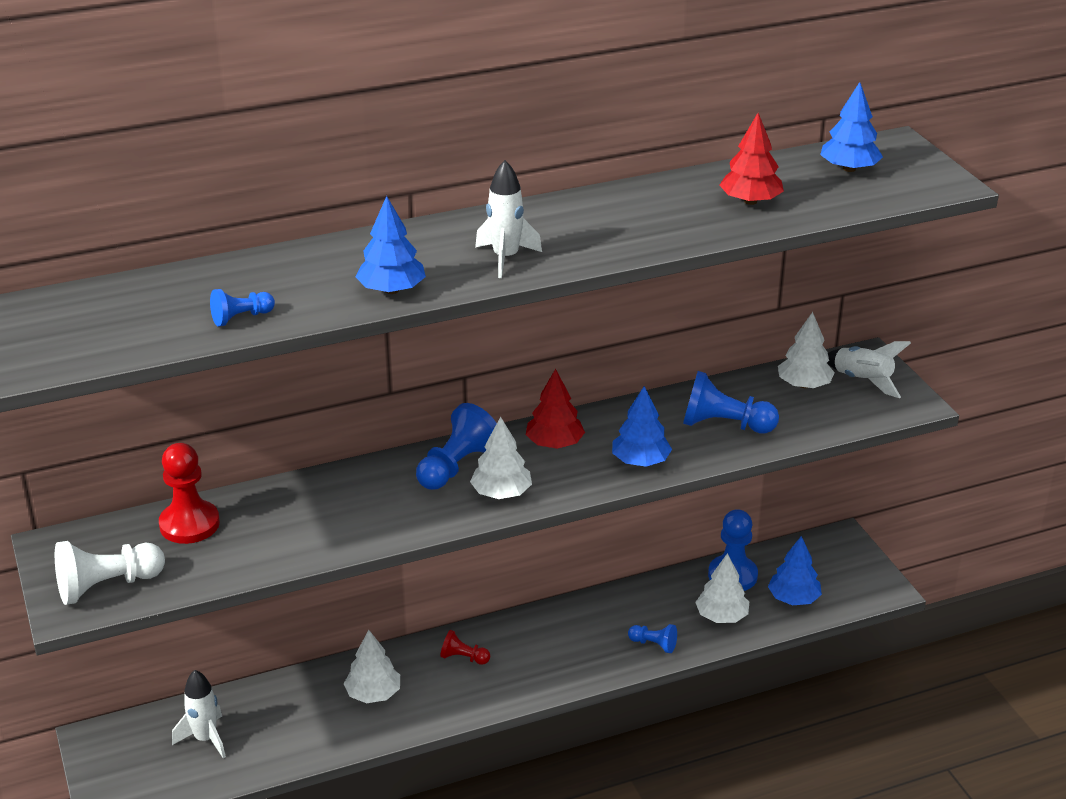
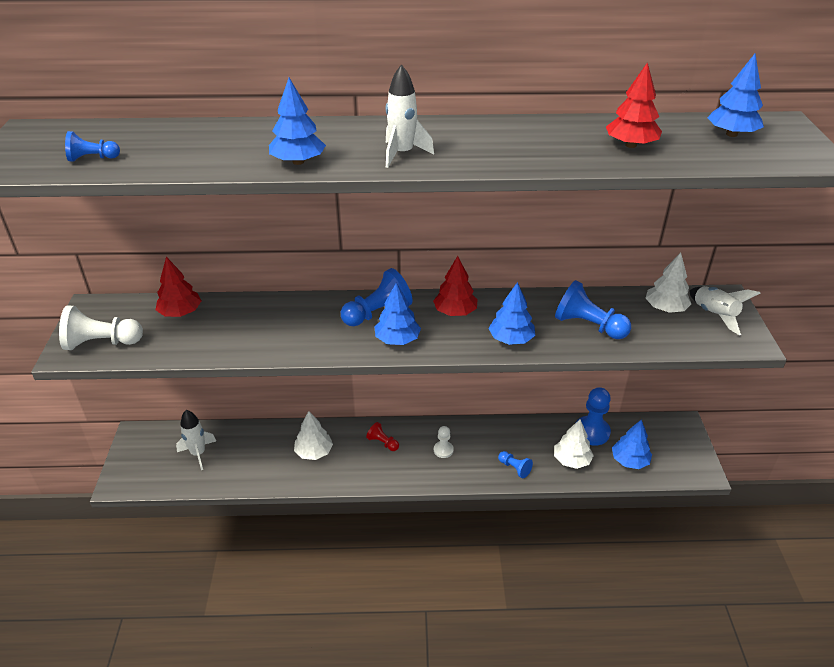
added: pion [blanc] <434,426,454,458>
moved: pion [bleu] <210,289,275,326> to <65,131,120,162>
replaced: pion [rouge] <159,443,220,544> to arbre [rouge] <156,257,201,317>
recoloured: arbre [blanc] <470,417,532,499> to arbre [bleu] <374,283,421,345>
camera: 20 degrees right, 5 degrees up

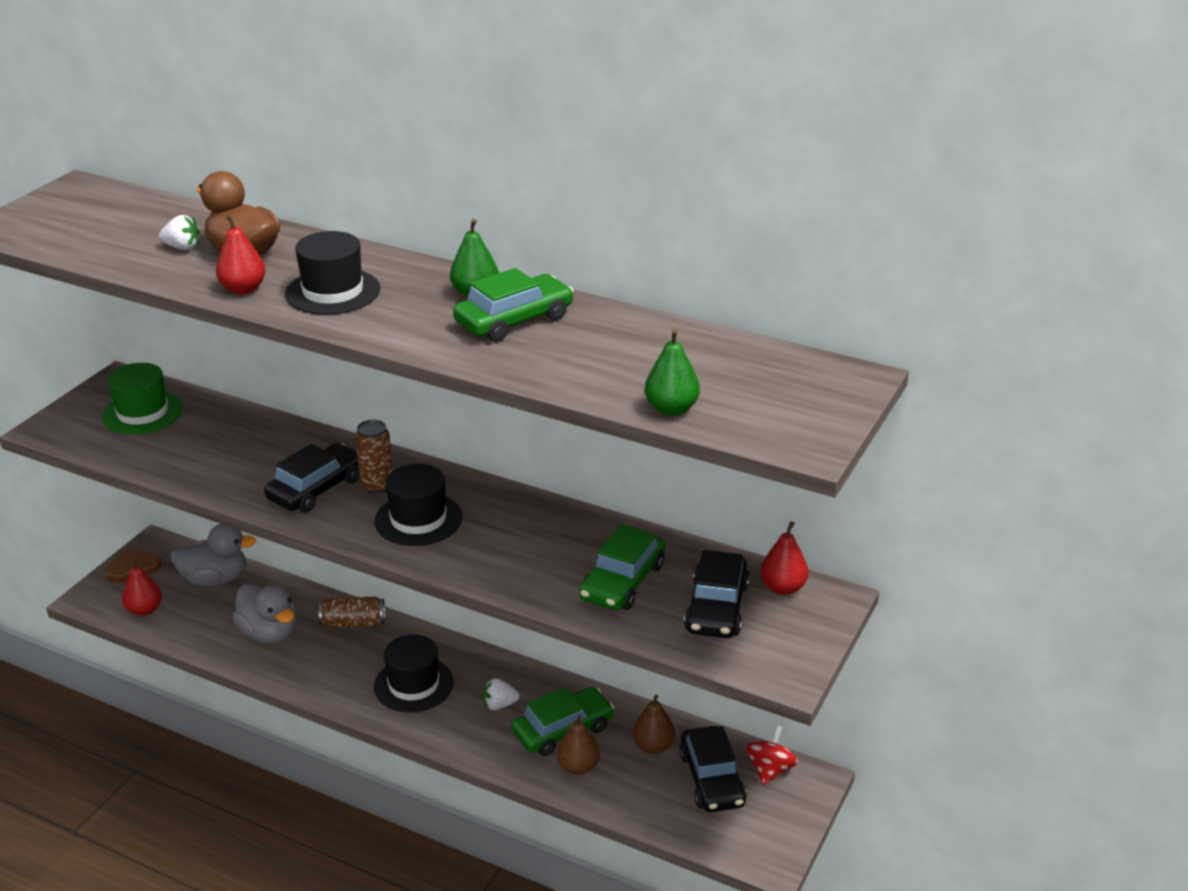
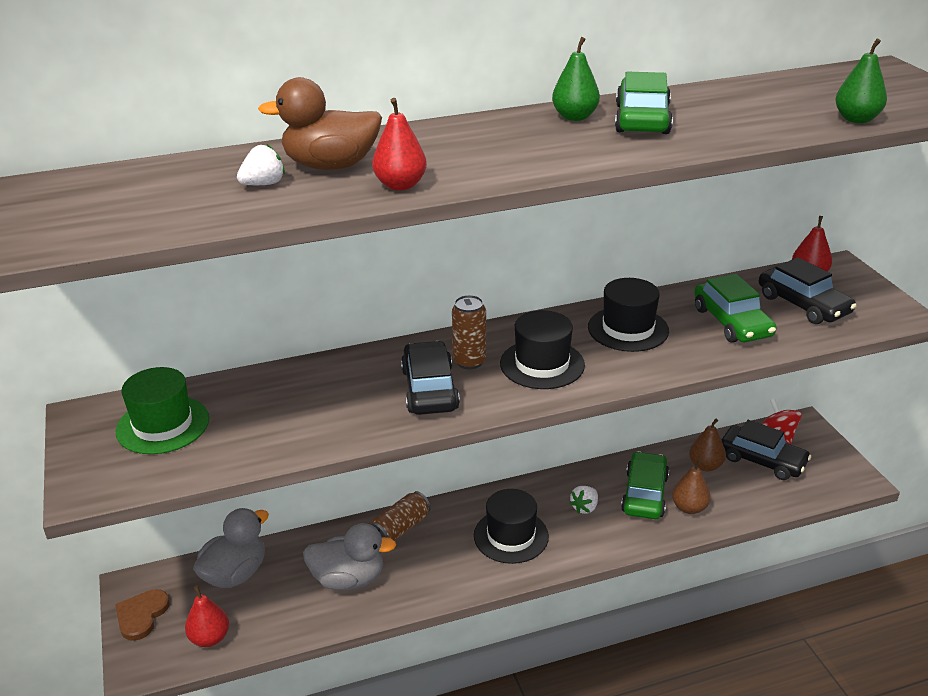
moved: chapeau [noir] <285,231,381,315> to <588,278,669,352>
camera: 45 degrees left, 0 degrees up

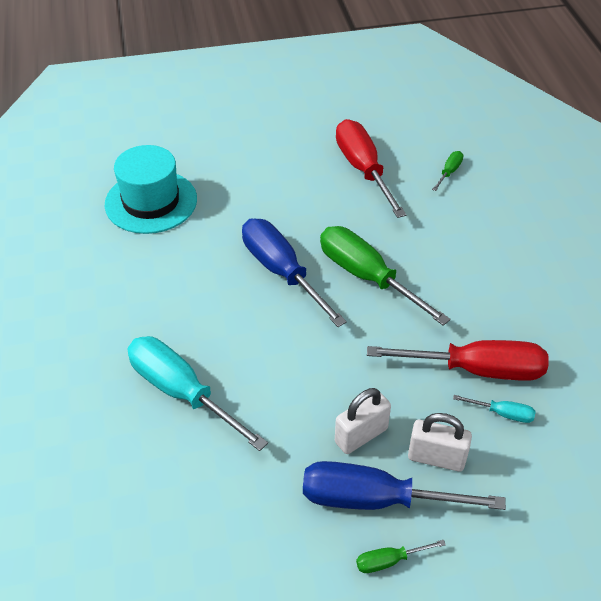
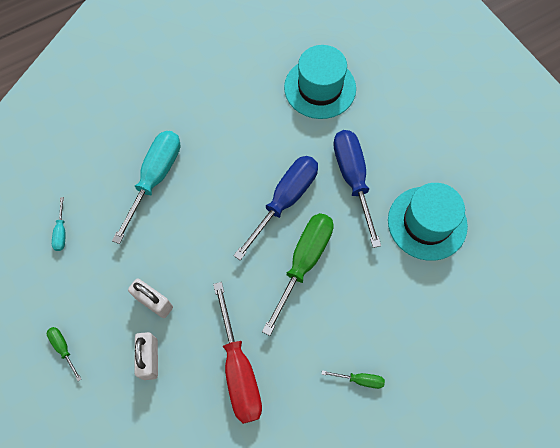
moved: tournevis [bleu] <303,461,506,510> to <333,130,381,248>; tournevis [vert] <432,151,463,191> to <321,370,385,389>; tournevis [turquoise] <453,395,535,423> to <52,197,65,251>
replaced: tournevis [rouge] <336,119,406,218> to chapeau [turquoise] <388,183,468,261>
camera: 70 degrees right, 20 degrees up

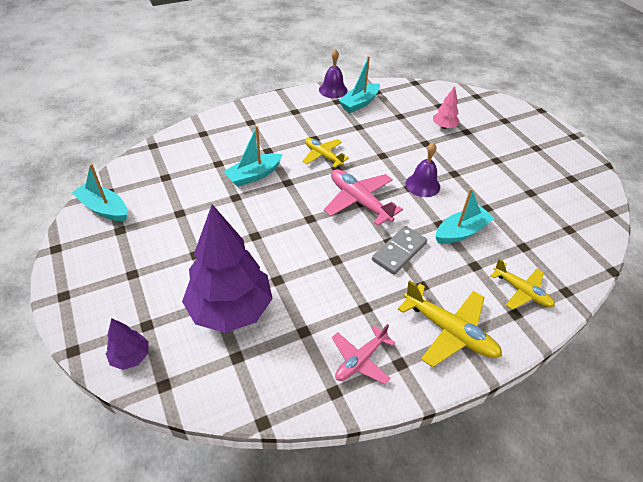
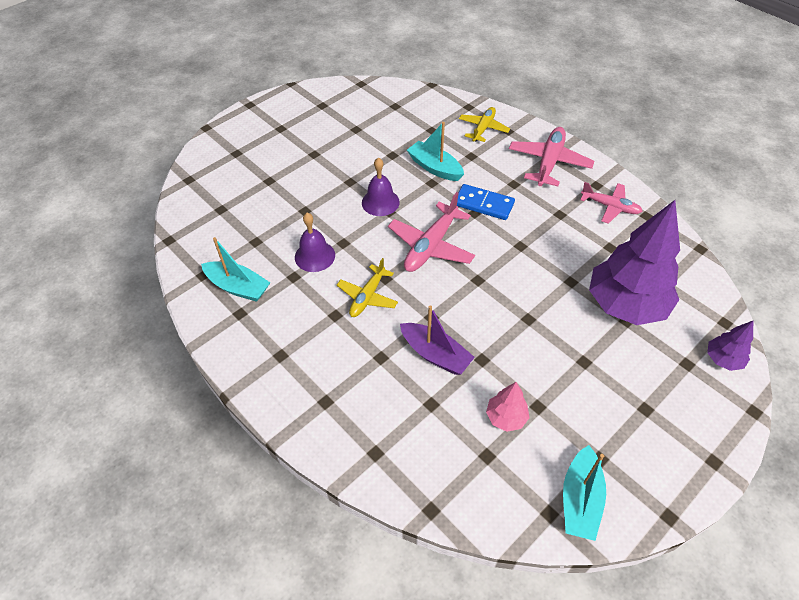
moved: cloche [violet] <319,49,347,98> to <295,213,335,272>; arbre [rose] <433,86,460,129> to <486,382,529,432>
recoloured: bateau [turquoise] <223,126,283,187> to bateau [violet] <400,305,475,375>; domino [gris] <372,226,427,275> to domino [bleu] <457,184,515,220>; avion [jaune] <398,280,502,368> to avion [rose] <509,127,594,186>
camera: 105 degrees left, 5 degrees up

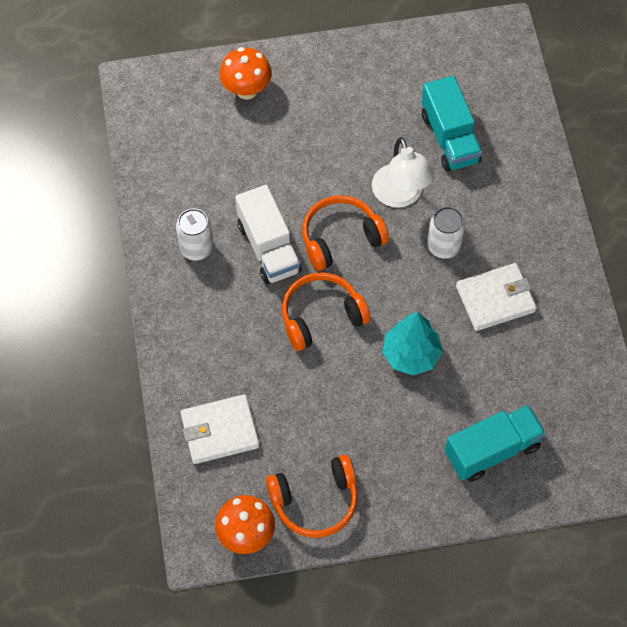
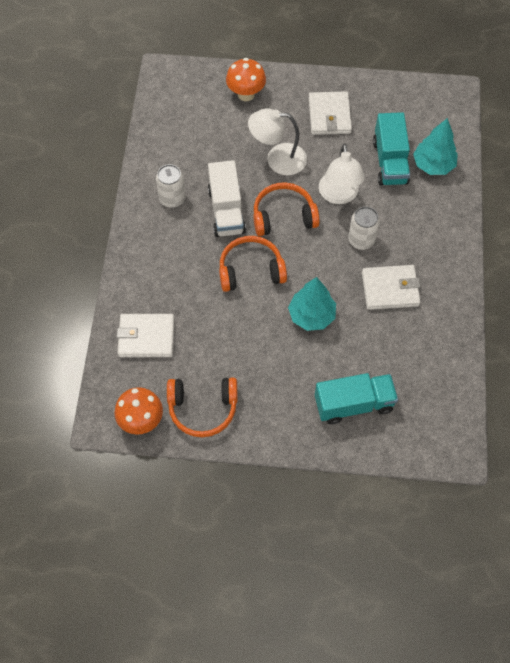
added: lampe [blanc] <248,108,307,175>; portefeuille [blanc] <309,91,352,135>; arbre [turquoise] <413,118,458,175>
camera: 15 degrees right, 0 degrees up

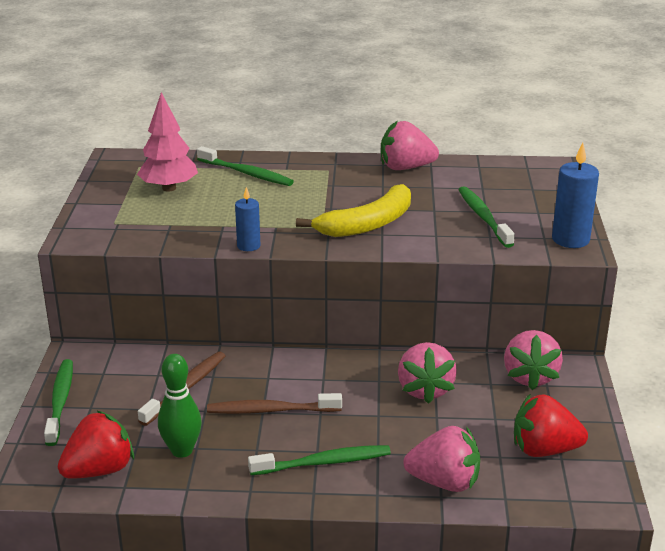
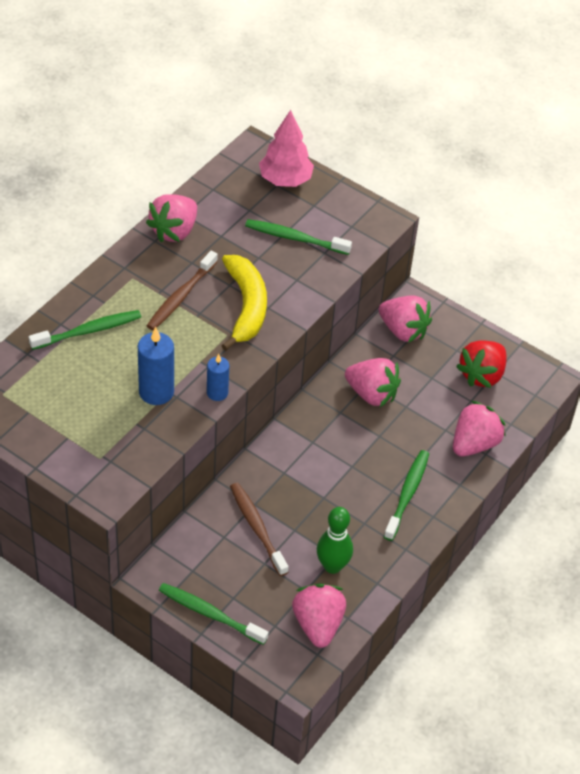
moved: arbre [rose] <137,92,198,191> to <259,110,314,187>; brosse à dents [marron] <207,393,342,414> to <146,251,218,330>; bougie [bleu] <552,143,599,248> to <138,327,174,405>
recoloured: fraise [rouge] <58,410,134,478> to fraise [rose] <292,583,346,648>
camera: 60 degrees left, 20 degrees up

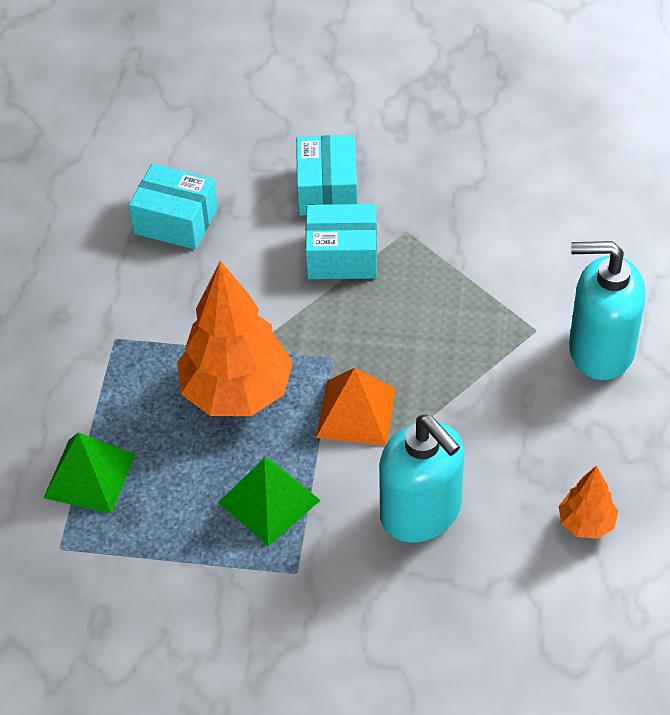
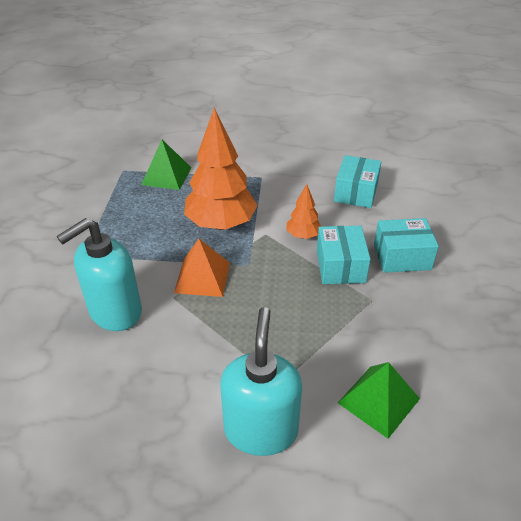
moved: pyramide [vert] <218,458,321,546> to <338,362,420,439>; arbre [orange] <558,466,618,539> to <286,184,322,239>
camera: 85 degrees right, 10 degrees down

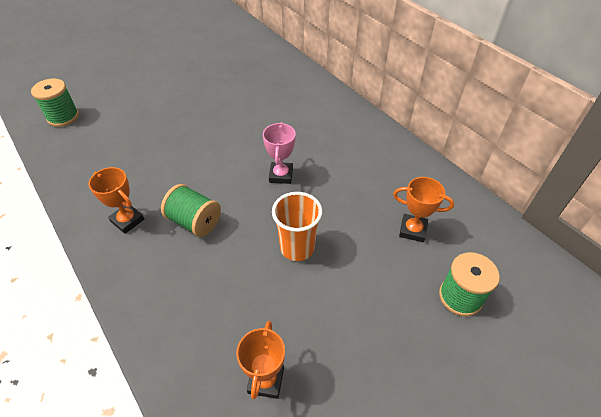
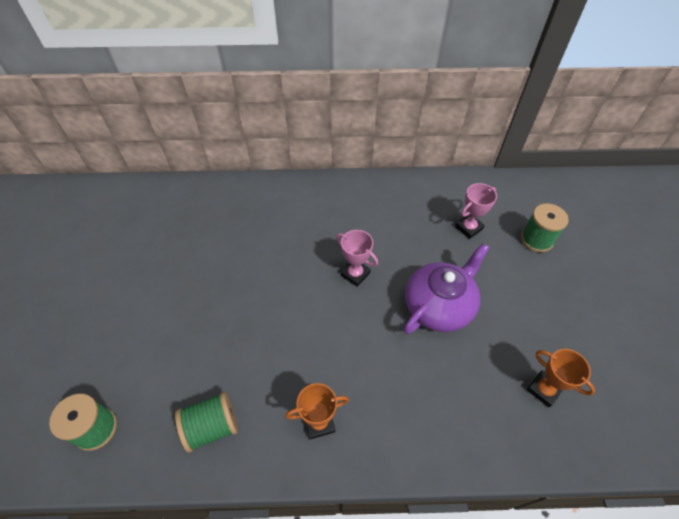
moved: bobine [vert] <161,184,221,237> to <175,392,238,453>
replaced: gobelet [orange] <272,192,322,261> to théière [violet] <404,243,489,334>
recoloured: trophée [orange] <393,177,454,242> to trophée [rose] <455,183,497,239>
camera: 55 degrees left, 5 degrees up

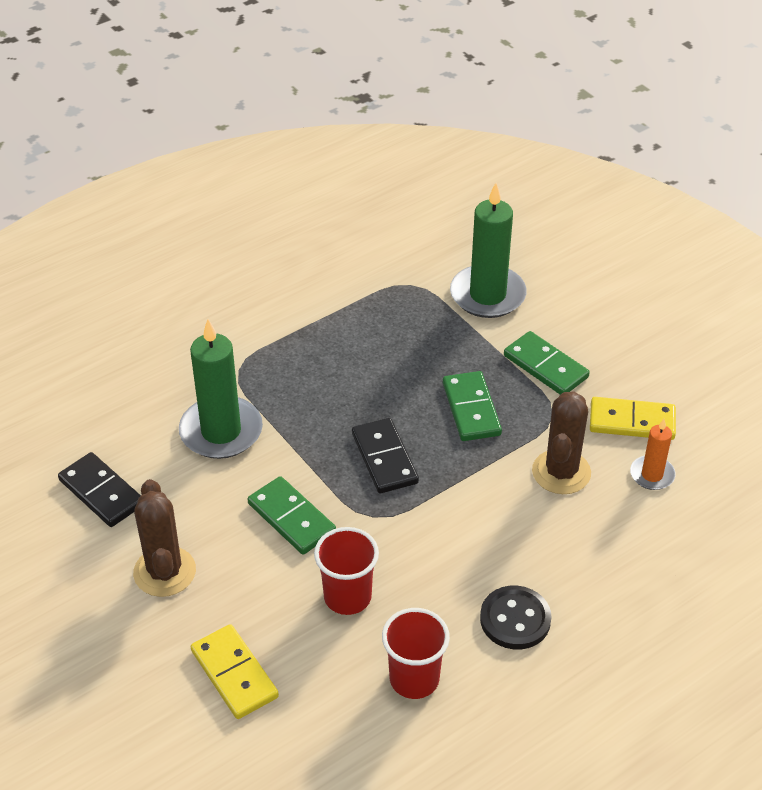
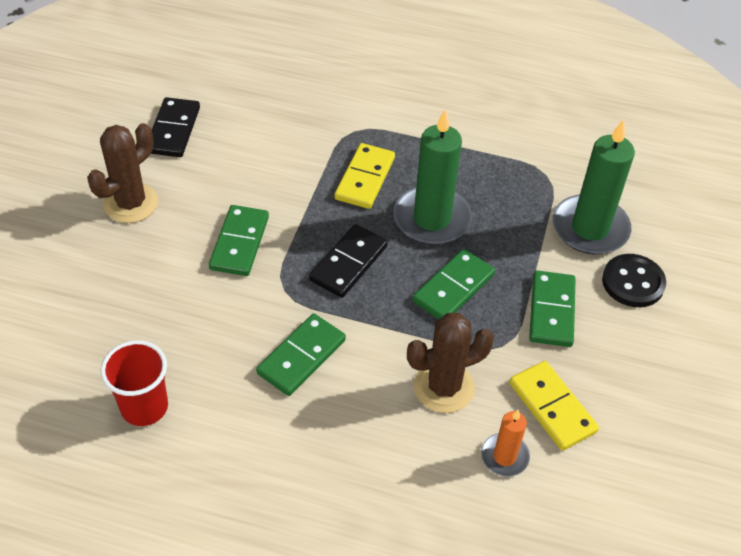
removed: gobelet [rouge] <314,527,379,615>
added: domino [vert] <256,313,346,396>
moved: bougie [vert] <179,319,263,459> to <393,110,472,245>; domino [jaune] <191,624,279,719> to <335,143,395,209>; bouton [noir] <480,586,552,649> to <602,254,666,307>
camera: 50 degrees right, 5 degrees up

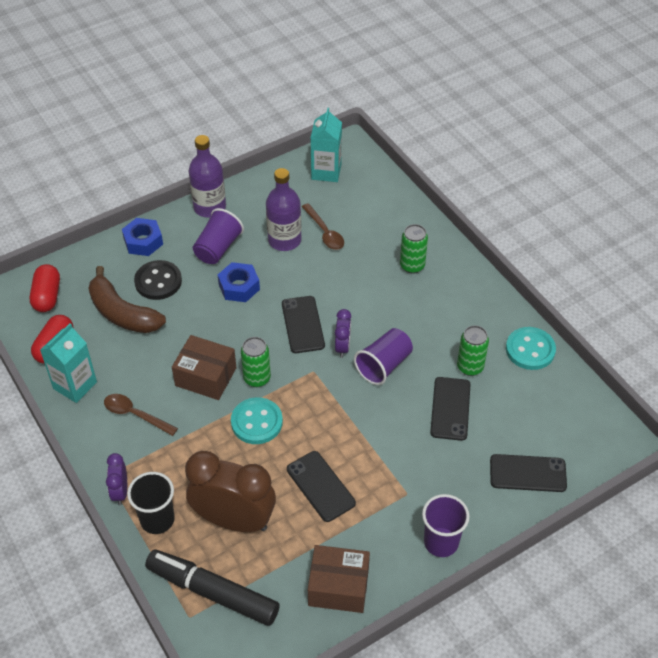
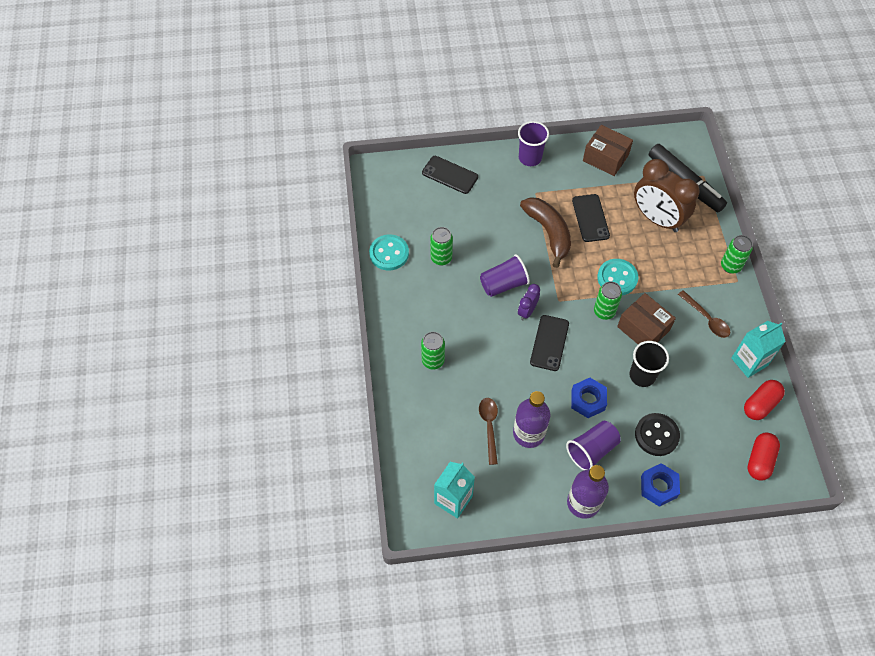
removed: téléphone [noir] <430,377,471,441>
moved: banane [marron] <88,266,166,333> to <520,197,571,268>; gobelet [noir] <127,472,175,534> to <629,341,669,387>
replaced: réveil [violet] <106,453,127,505> to canette [vert] <721,235,753,274>
camera: 155 degrees left, 10 degrees up

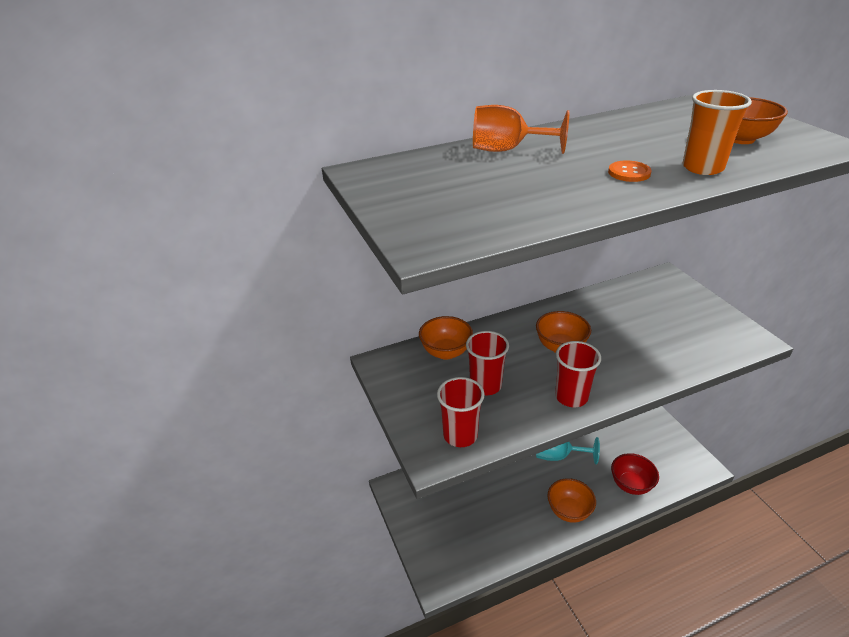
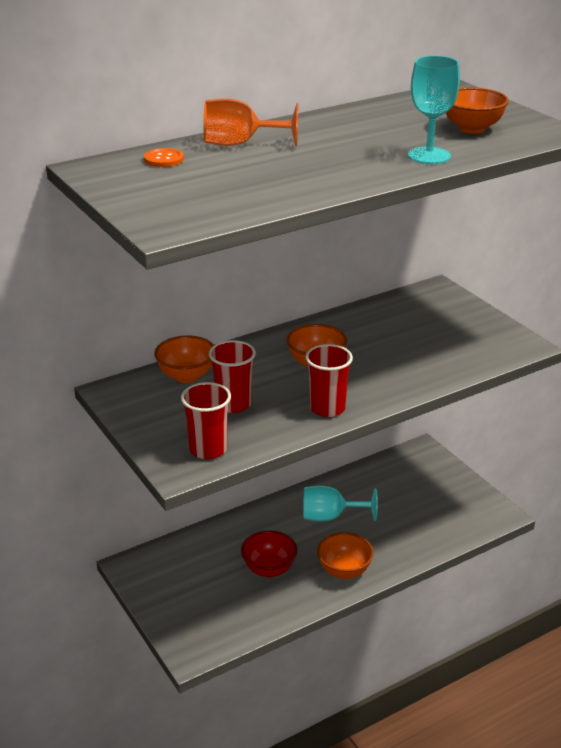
moved: bouton [orange] <608,161,652,182> to <144,148,184,167>; bol [rouge] <611,453,659,495> to <241,531,297,577>
replaced: gobelet [orange] <683,90,752,175> to verre à pied [turquoise] <408,56,460,164>
camera: 10 degrees left, 5 degrees down

